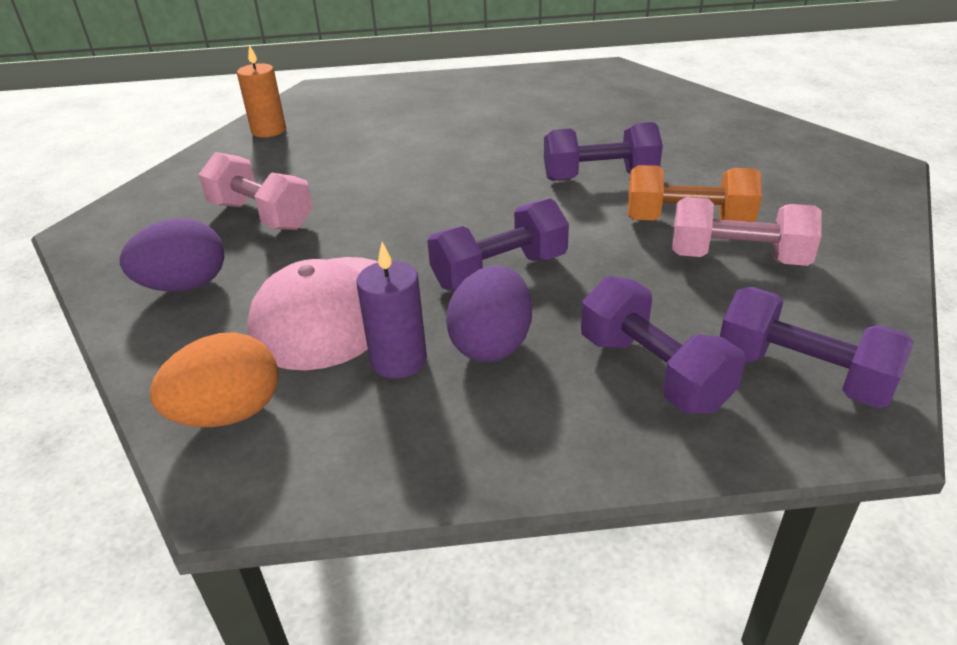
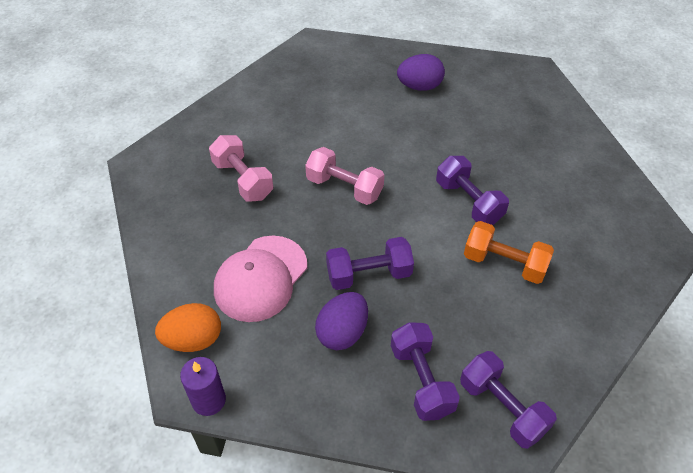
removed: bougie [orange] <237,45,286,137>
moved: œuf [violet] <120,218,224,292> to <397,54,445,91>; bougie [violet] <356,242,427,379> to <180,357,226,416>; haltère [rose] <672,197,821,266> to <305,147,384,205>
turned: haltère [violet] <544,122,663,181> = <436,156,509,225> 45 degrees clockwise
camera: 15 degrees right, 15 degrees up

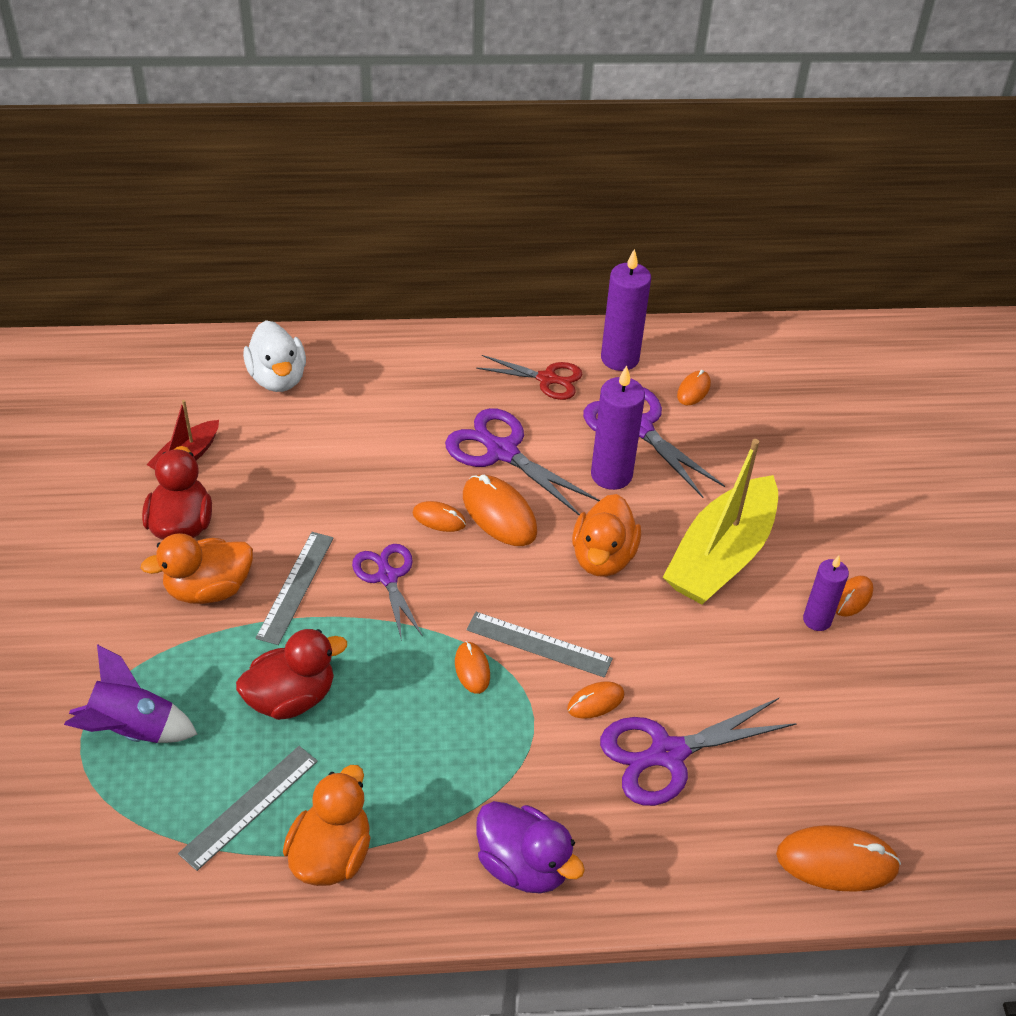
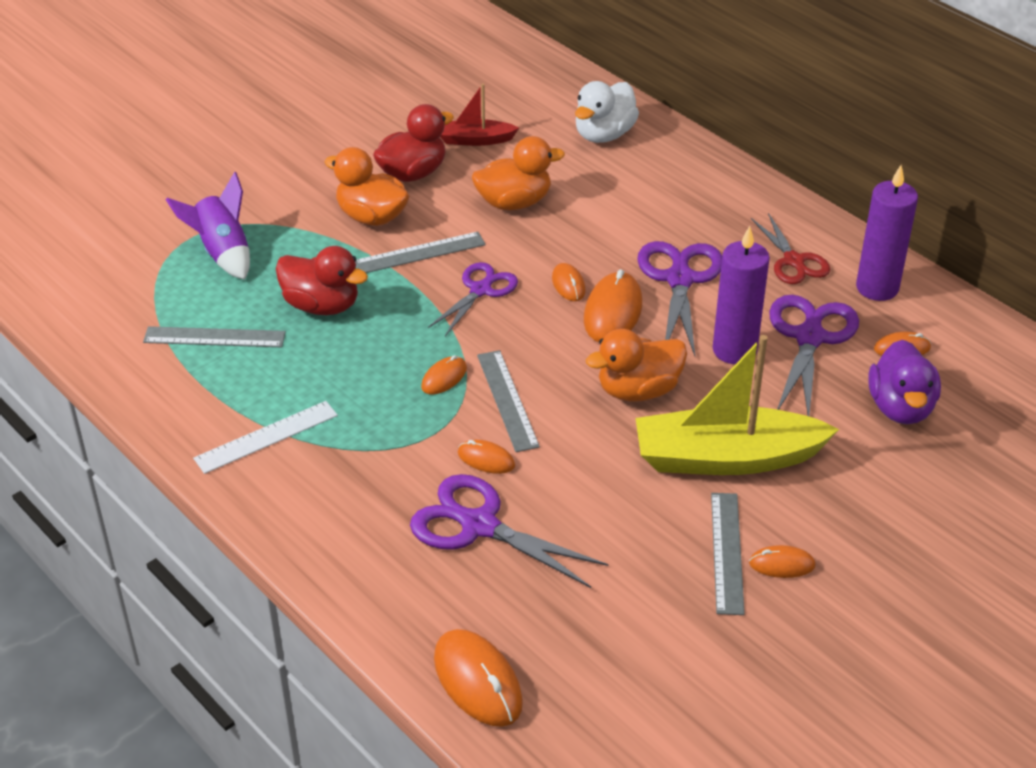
added: règle [blanc] <193,401,338,474>
moved: canard [orange] <283,765,371,886> to <472,136,565,210>; canard [violet] <476,801,585,894> to <868,340,941,424>
replaced: bougie [violet] <803,556,849,631> to règle [gris] <711,493,745,615>
camera: 55 degrees right, 5 degrees down

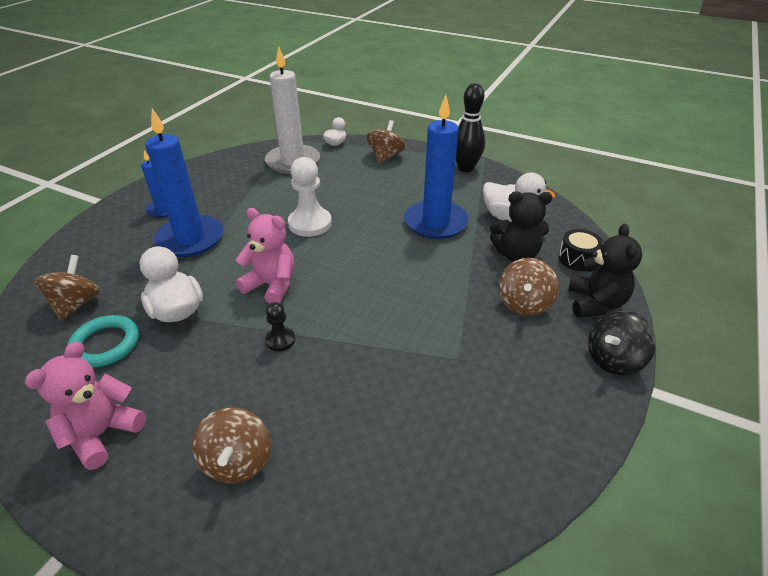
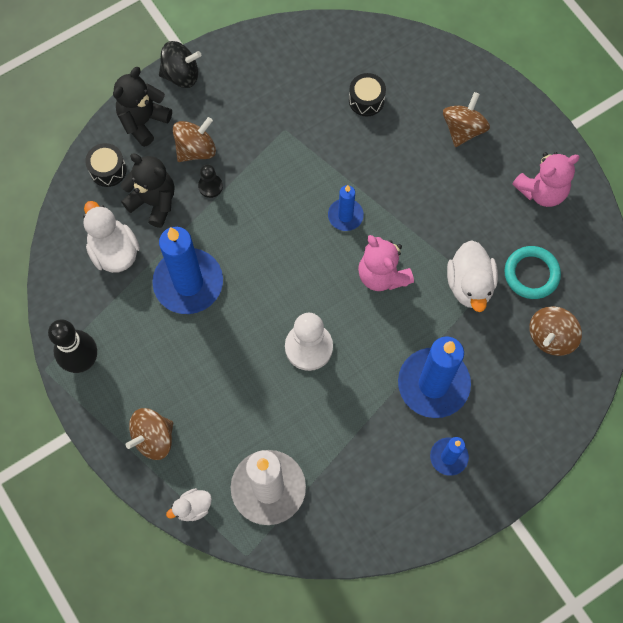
added: bougie [bleu] <328,185,364,231>; tambour [noir] <349,73,386,116>
moved: pion [noir] <265,302,295,351> to <198,164,223,198>
camera: 150 degrees left, 30 degrees up

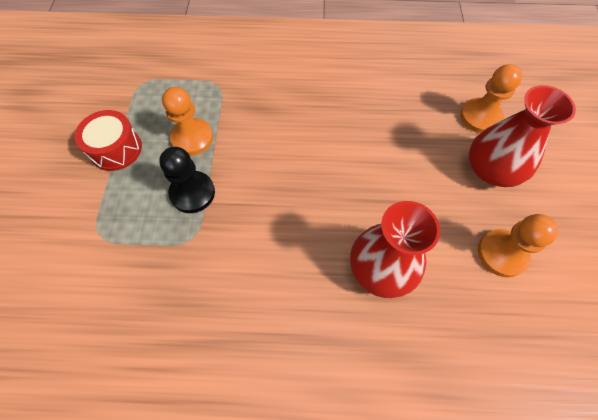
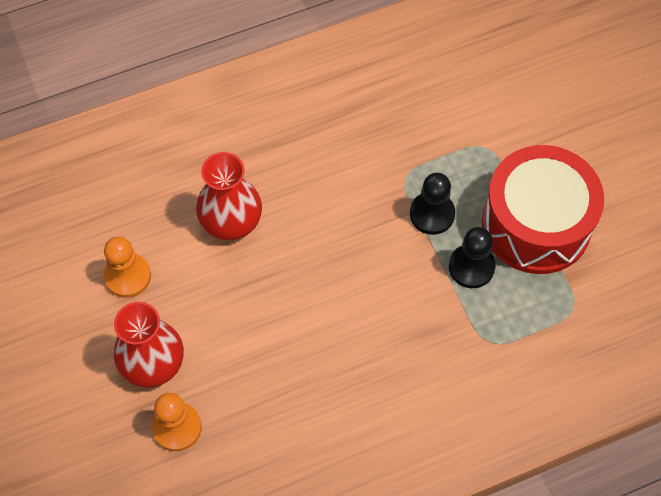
recoloured: pion [orange] <162,87,213,156> to pion [noir] <449,227,495,288>
resized: tambour [rouge] <75,110,142,171> = <482,145,604,274> x2.00
camera: 155 degrees right, 0 degrees up

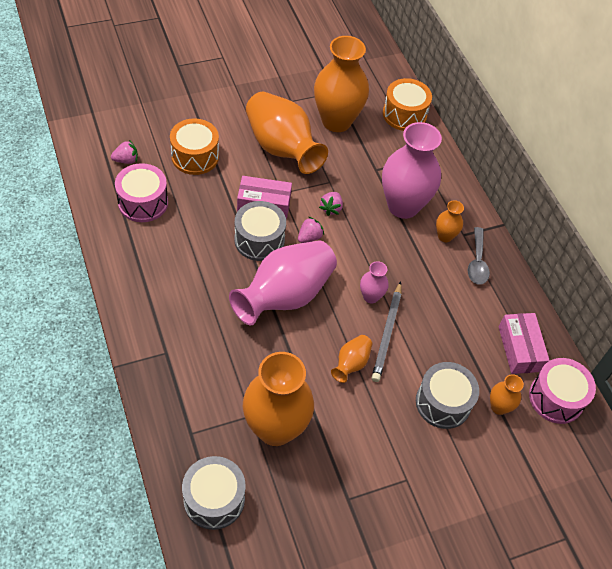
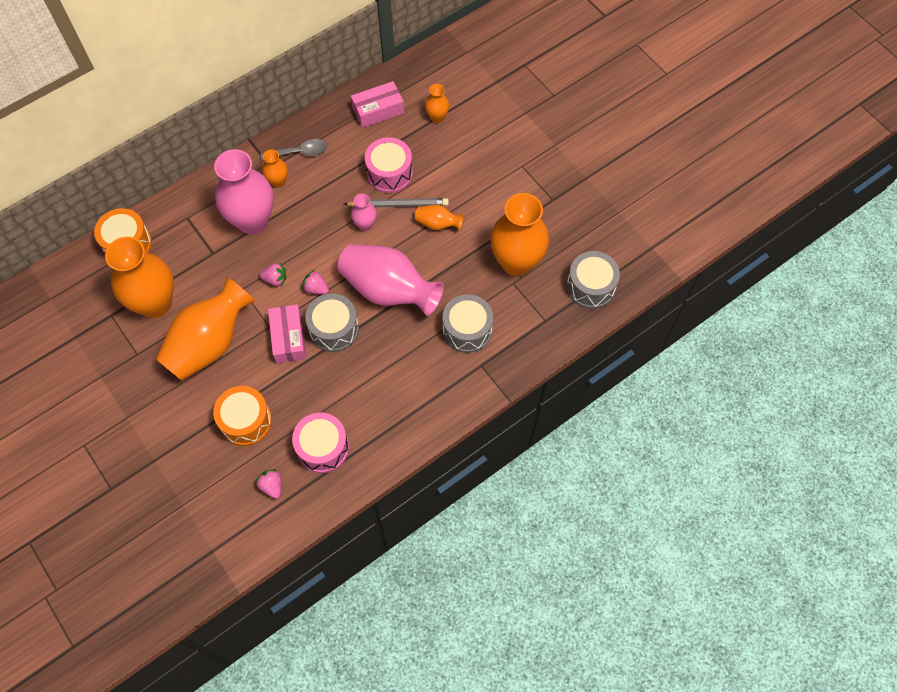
moved: tambour [gris] <416,362,479,429> to <443,294,493,353>; tambour [rose] <529,358,596,424> to <365,137,413,193>
camera: 100 degrees left, 10 degrees up

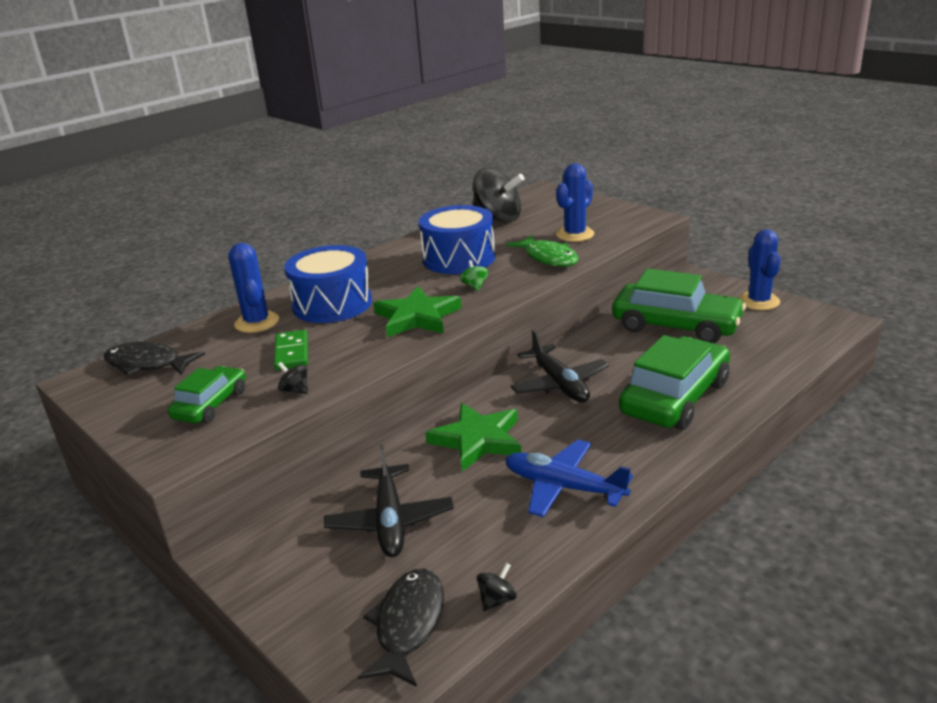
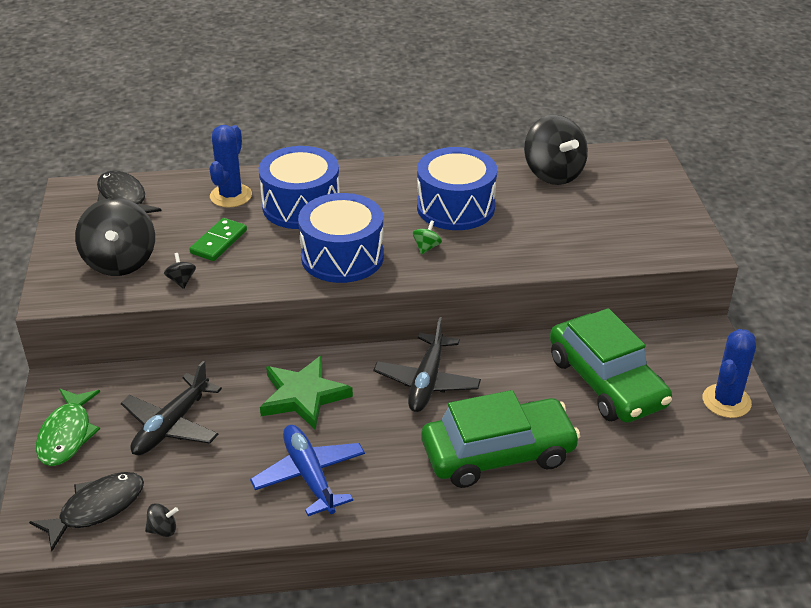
removed: cactus [bleu] <556,163,594,242>
moved: poisson [vert] <506,235,579,267> to <36,389,100,466>
replaced: voiture [vert] <168,366,246,423> to toupie [noir] <75,198,155,276>; étoile [vert] <373,286,461,337> to tambour [bleu] <298,193,384,283>
camera: 35 degrees right, 10 degrees up

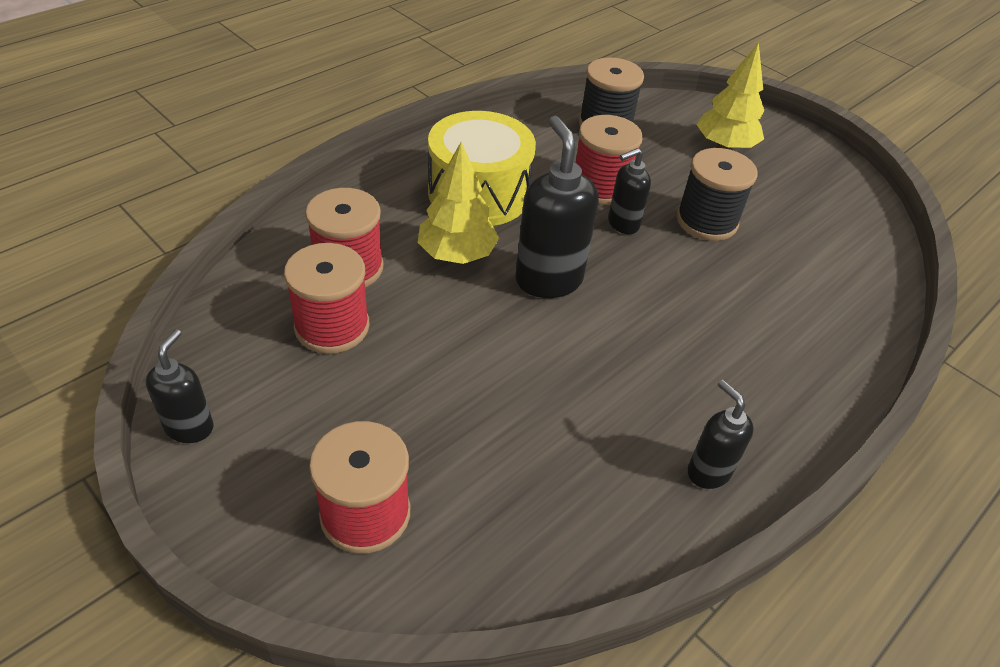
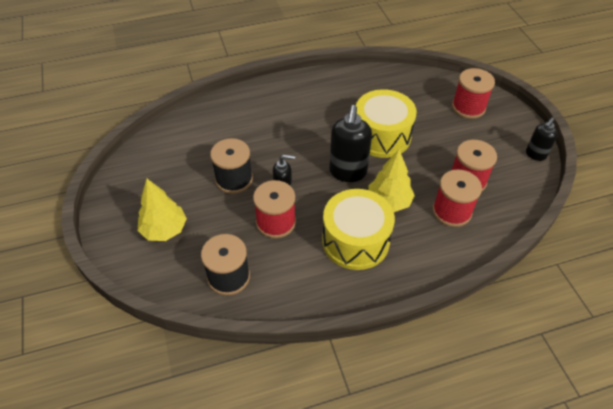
removed: distributeur de savon [noir] <688,380,754,489>
added: tambour [jaune] <356,89,417,158>
camera: 150 degrees left, 5 degrees up

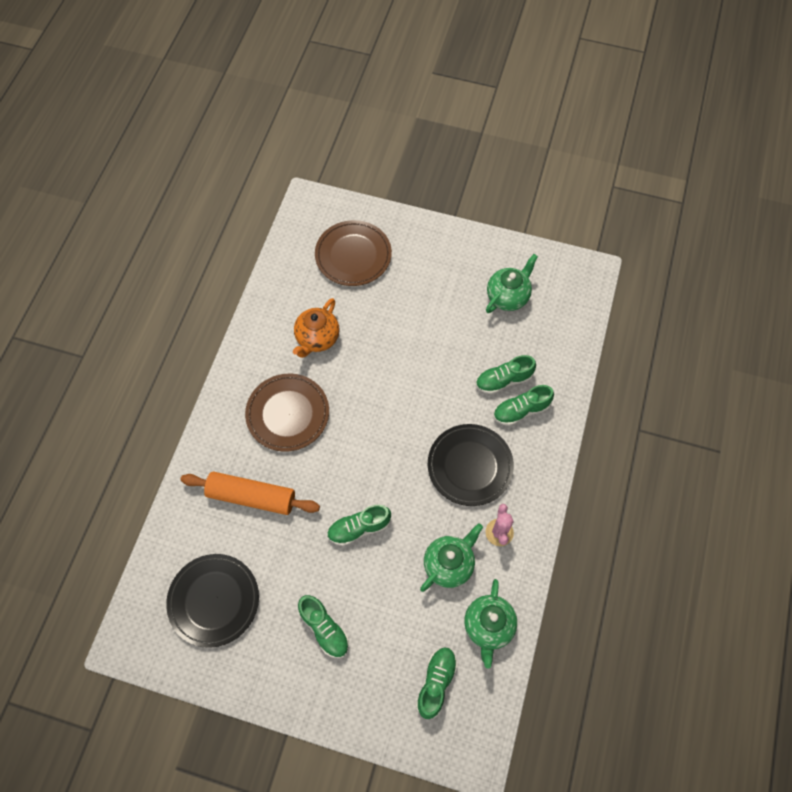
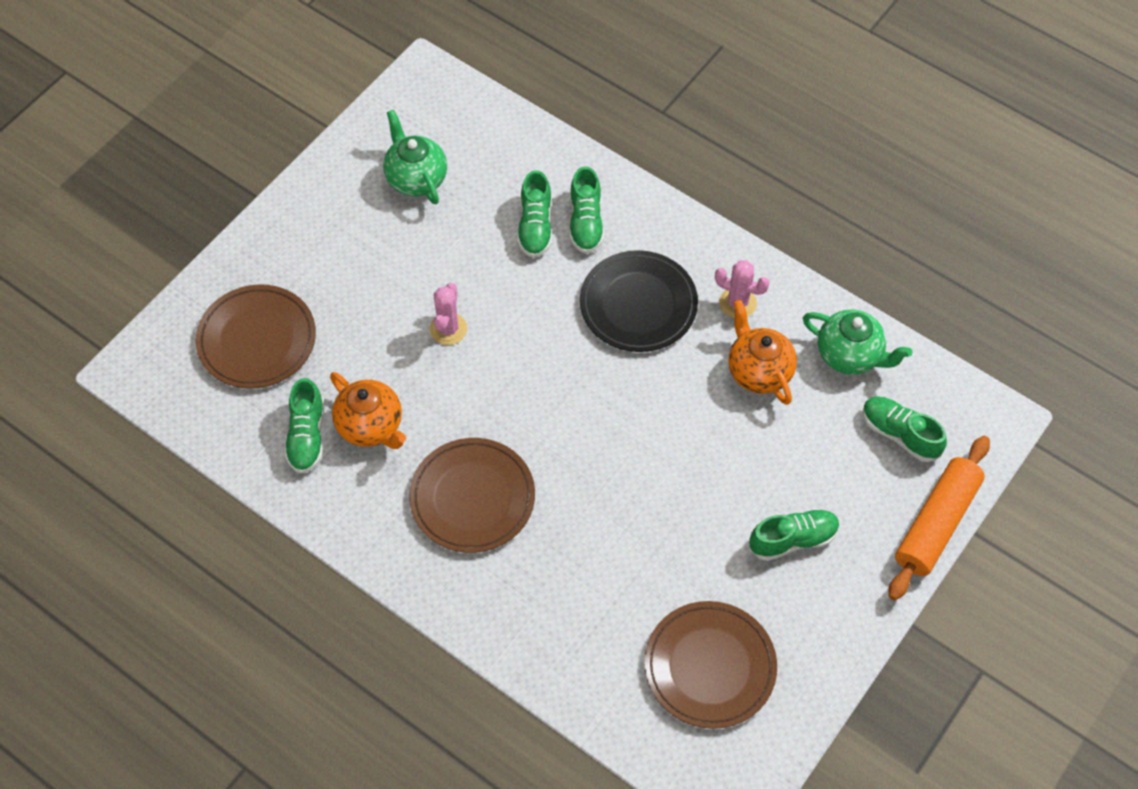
added: cactus [rose] <429,283,467,345>
moved: rouleau à pâtisserie [orange] <180,472,320,515> to <889,436,990,600>; chaussure [vert] <327,505,391,546> to <284,378,324,473>
recoloured: assiette [noir] <166,554,259,648> to assiette [marron] <644,601,777,729>; théière [vert] <420,524,483,592> to théière [orange] <728,300,797,405>
camera: 70 degrees left, 5 degrees down

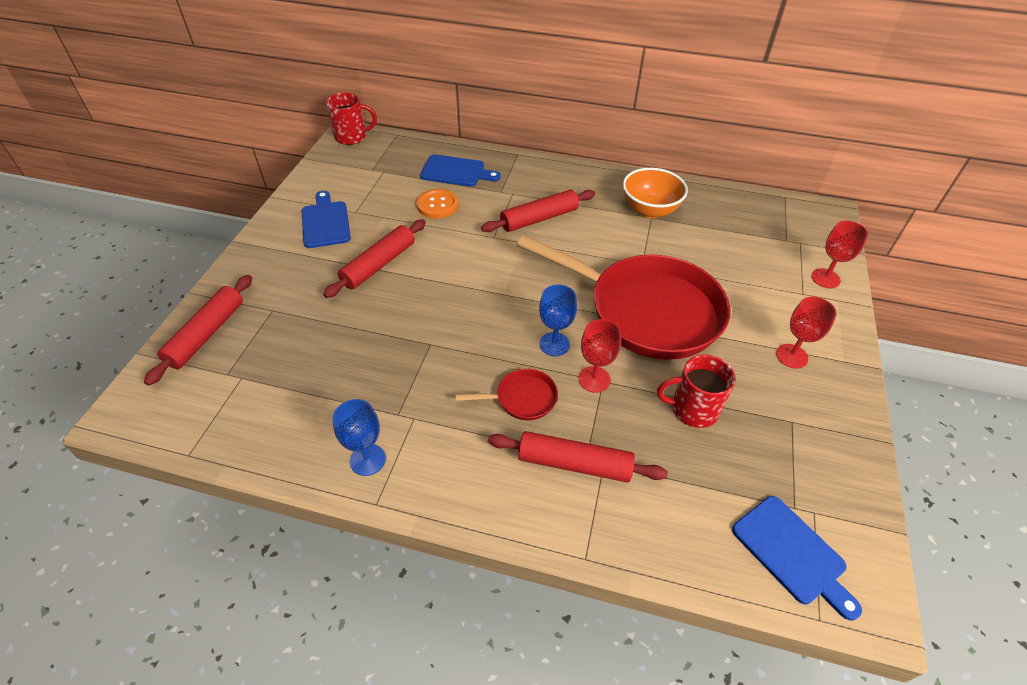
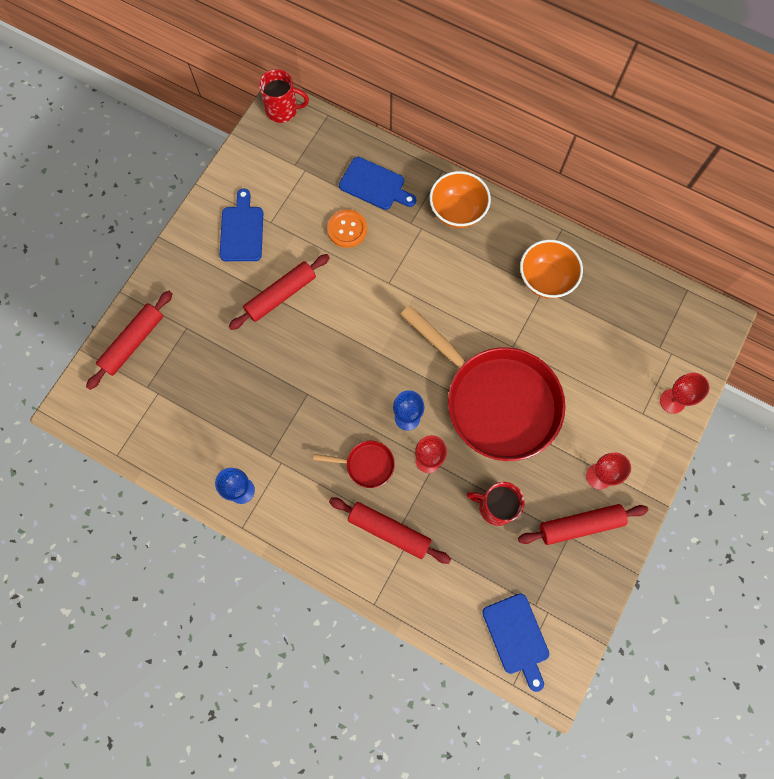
added: bol [orange] <430,171,491,228>
moved: rouleau à pâtisserie [rouge] <481,189,595,232> to <518,504,648,545>
camera: 15 degrees right, 25 degrees up

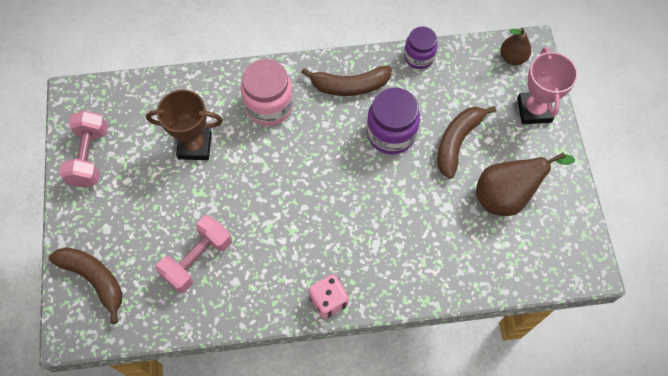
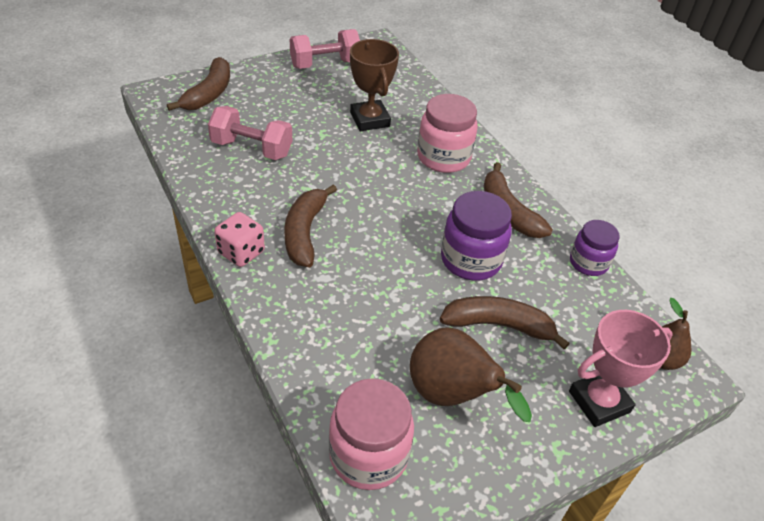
added: banane [marron] <284,184,337,267>; bocal [rose] <329,378,414,490>
camera: 65 degrees right, 20 degrees down

